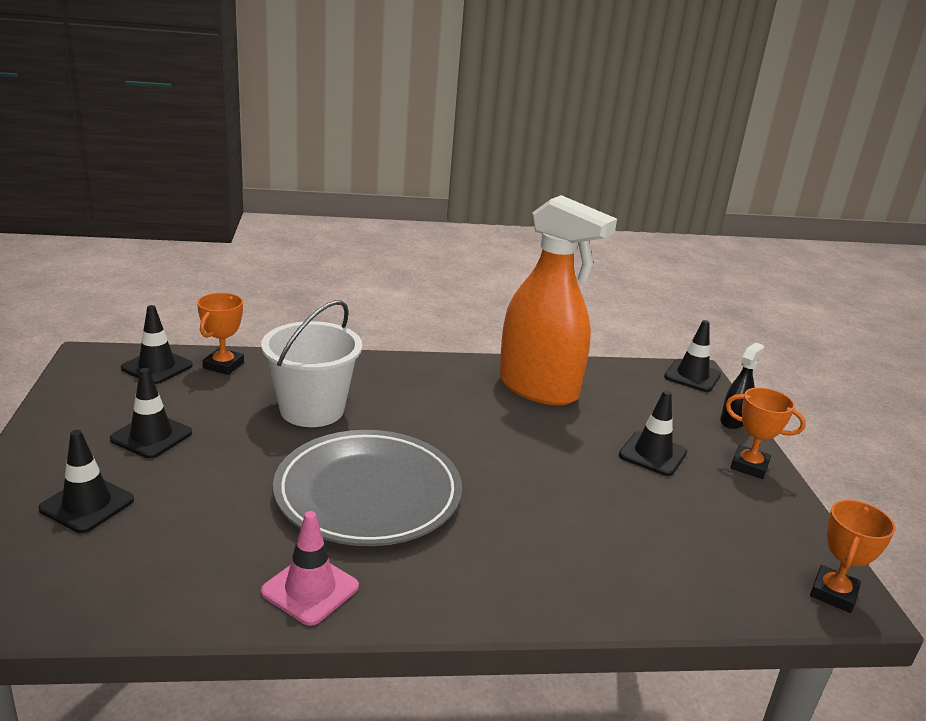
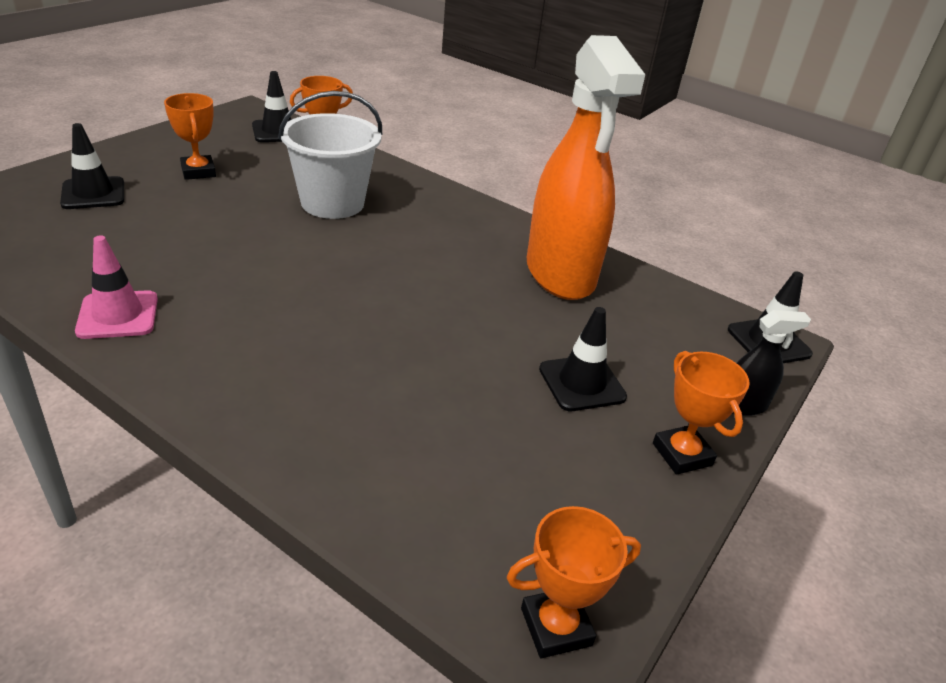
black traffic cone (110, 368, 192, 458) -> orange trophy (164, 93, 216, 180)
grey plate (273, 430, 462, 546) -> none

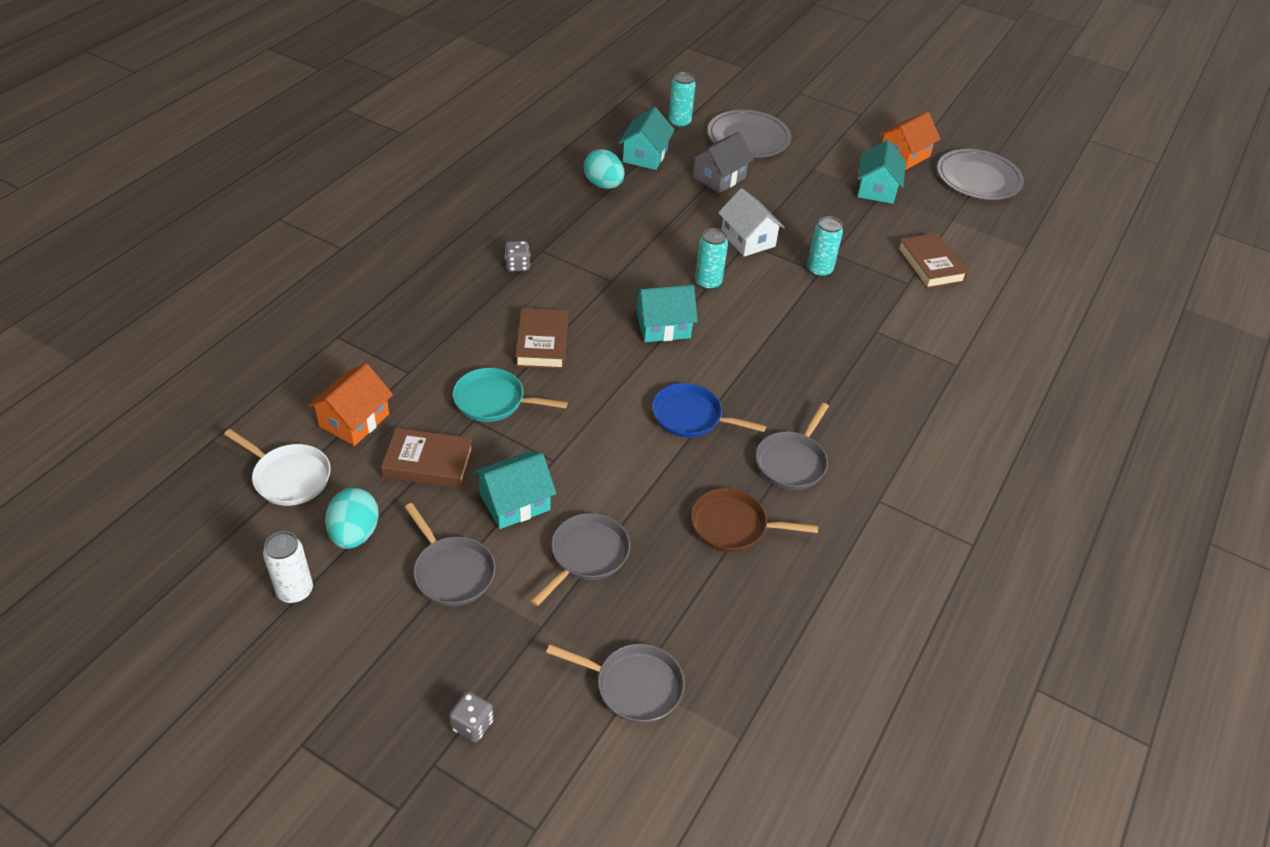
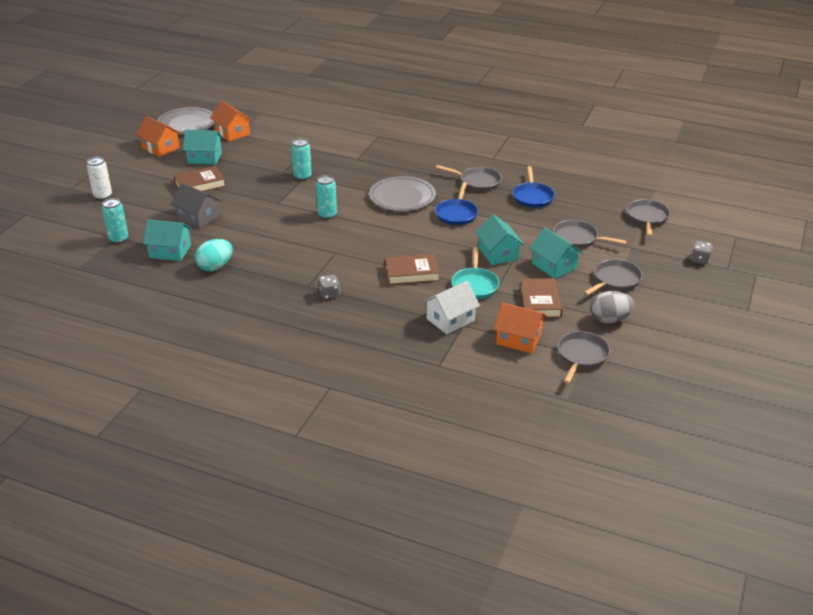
grey plate (707, 110, 791, 158) -> grey plate (369, 176, 436, 211), shifted
white house (718, 188, 785, 257) -> white house (423, 281, 480, 334), shifted
brown book (897, 233, 968, 289) -> brown book (173, 166, 226, 192), shifted
turquoise house (634, 285, 698, 342) -> turquoise house (475, 214, 524, 265), shifted
white pan (224, 429, 331, 506) -> grey pan (557, 331, 610, 384)
turquoise egg (325, 488, 379, 549) -> grey egg (591, 291, 634, 323)
brown pan (691, 488, 818, 552) -> blue pan (513, 166, 555, 208)
white can (263, 531, 313, 604) -> white can (87, 157, 112, 200), shifted
none -> orange house (210, 101, 252, 141)

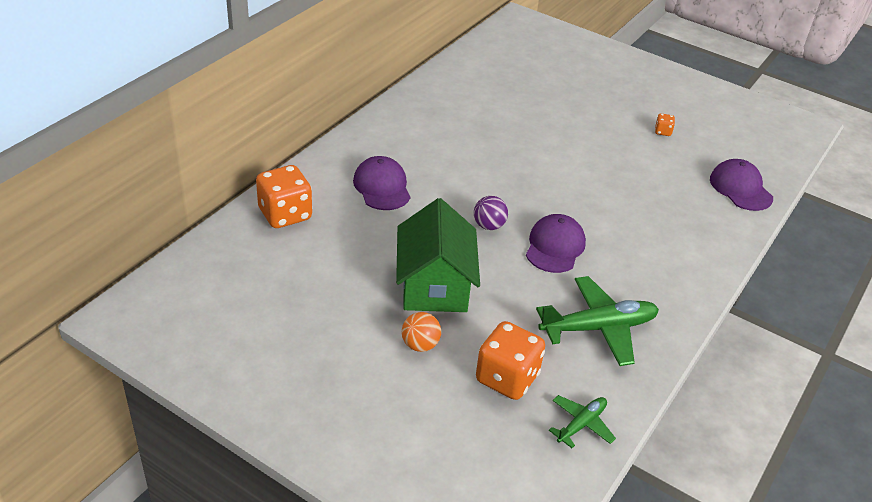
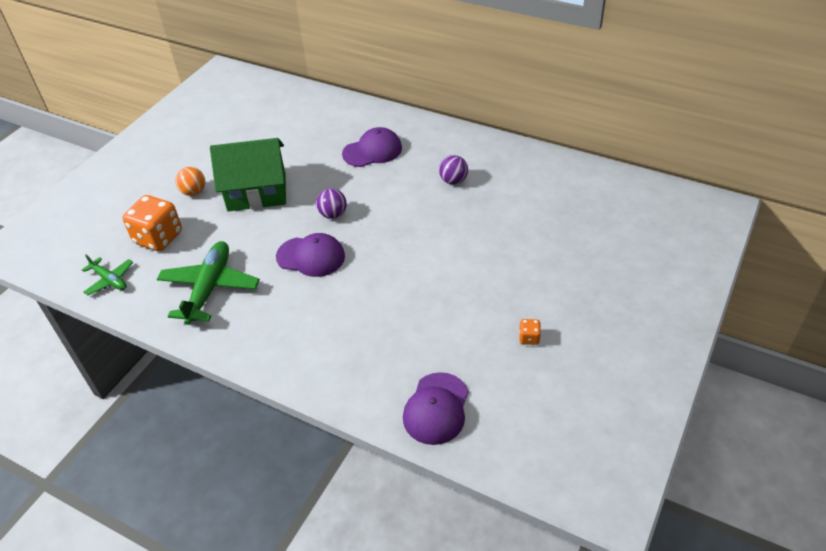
purple cap (710, 159, 773, 211) -> purple cap (403, 372, 468, 445), 135 degrees clockwise
orange dice (256, 165, 312, 228) -> none
green plane (536, 276, 659, 366) -> green plane (157, 241, 260, 325), 150 degrees counterclockwise
none -> purple ball (439, 155, 468, 185)

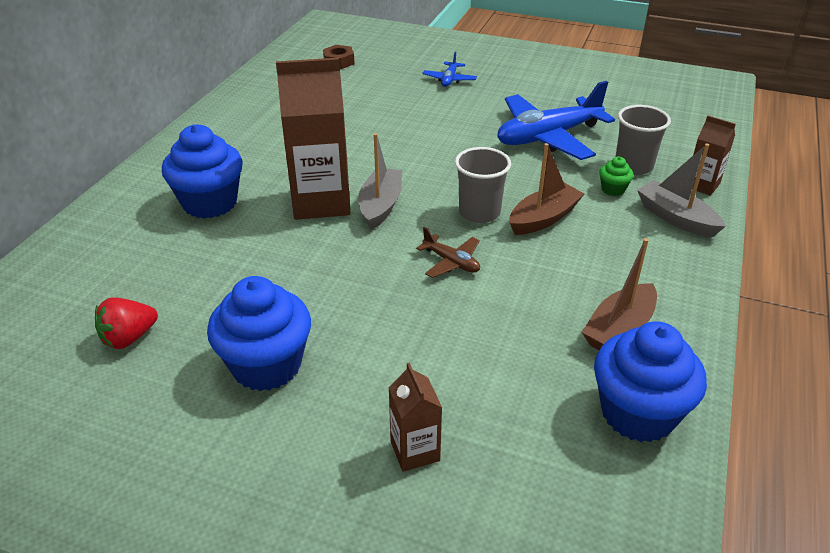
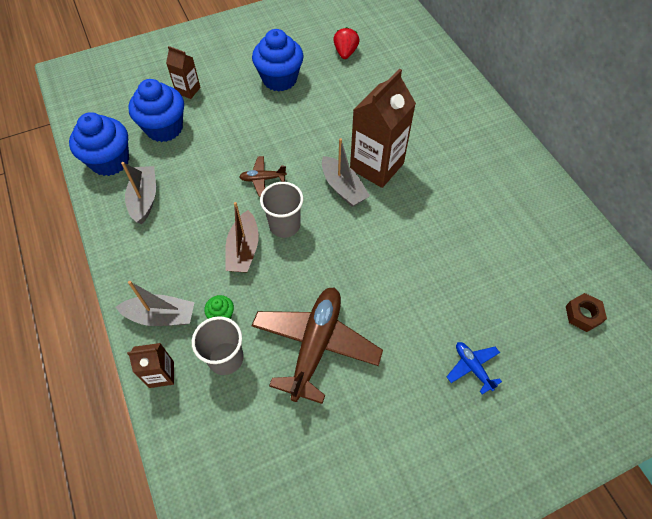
blue plane (497, 81, 615, 160) -> brown plane (251, 288, 383, 404)
blue cupcake (162, 124, 243, 219) -> blue cupcake (128, 79, 184, 142), shifted
brown boat (582, 238, 657, 350) -> grey boat (121, 162, 156, 224)

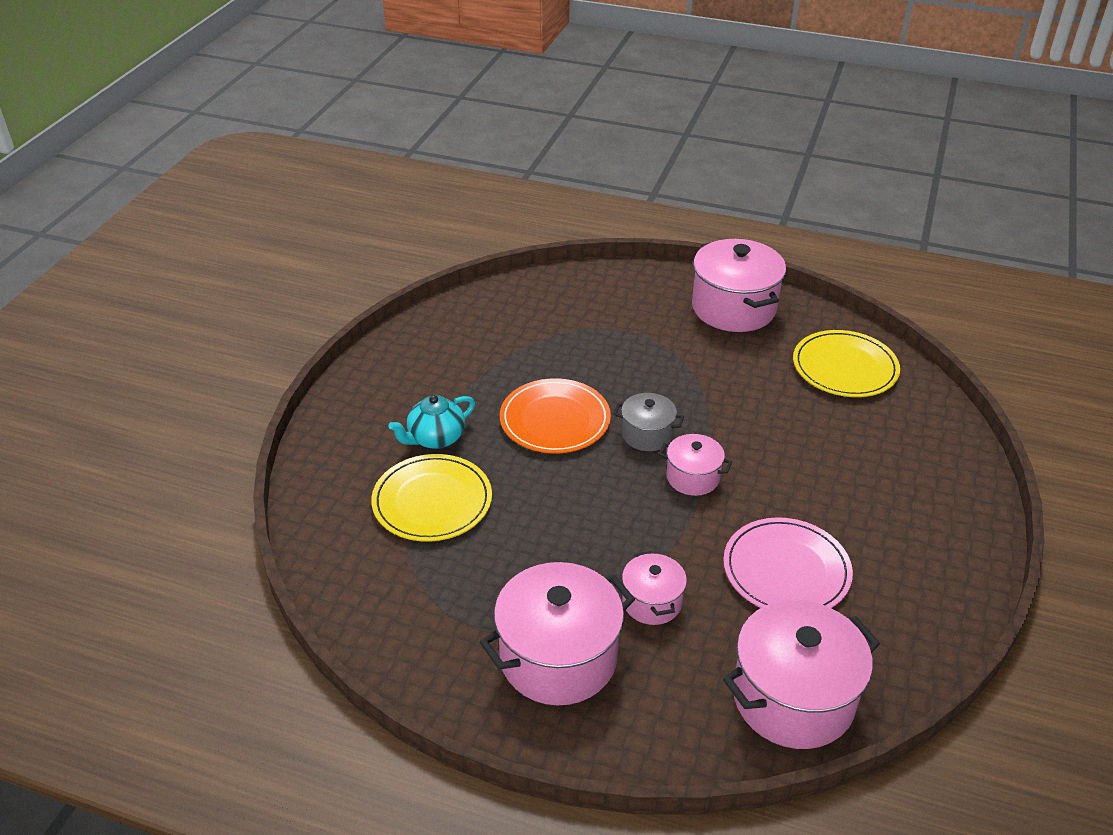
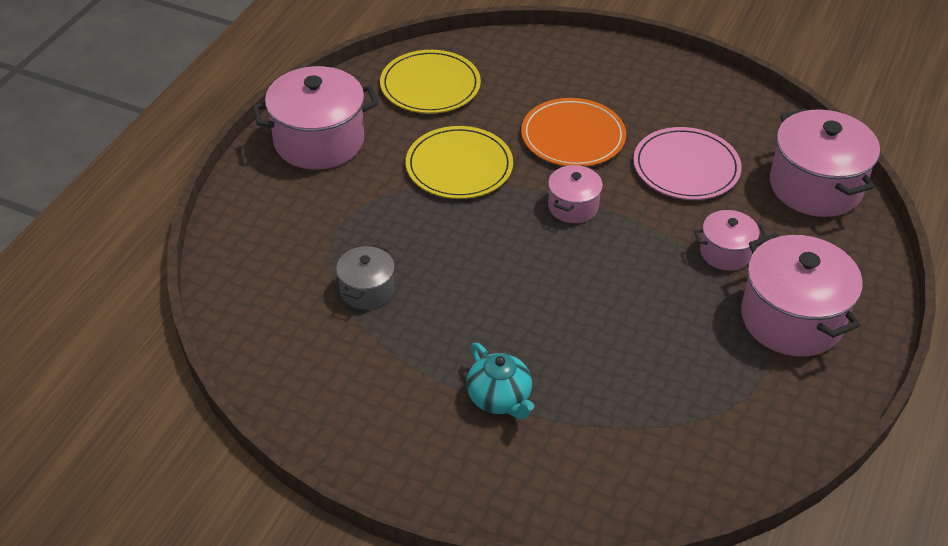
orange plate (500, 378, 611, 453) -> orange plate (521, 98, 626, 167), shifted
grey pot (614, 393, 684, 451) -> grey pot (336, 245, 395, 309), shifted
yellow plate (371, 454, 492, 542) -> yellow plate (406, 126, 513, 199), shifted

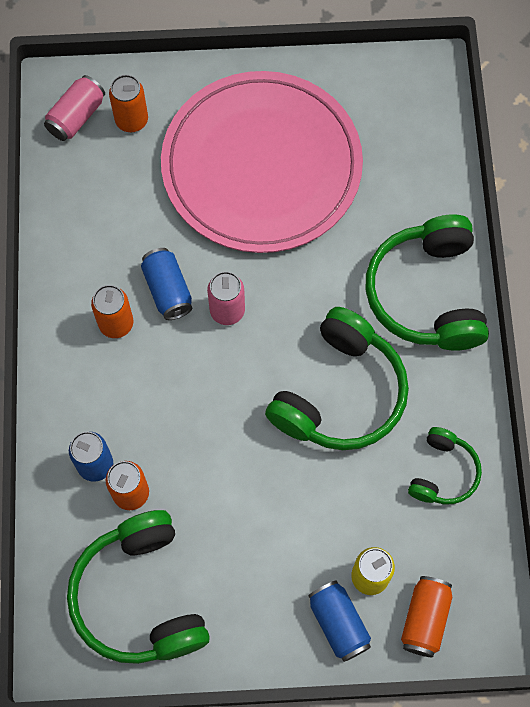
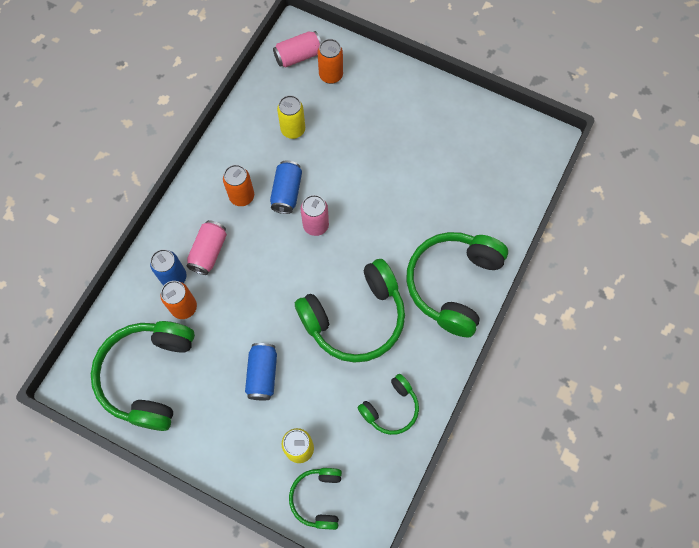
pink plate (161, 71, 363, 253) -> none
orange can (401, 576, 452, 657) -> green headphones (289, 468, 342, 530)
blue can (308, 580, 371, 662) -> blue can (245, 343, 277, 401), shifted
none -> yellow can (277, 95, 305, 139)
none -> pink can (187, 220, 227, 275)

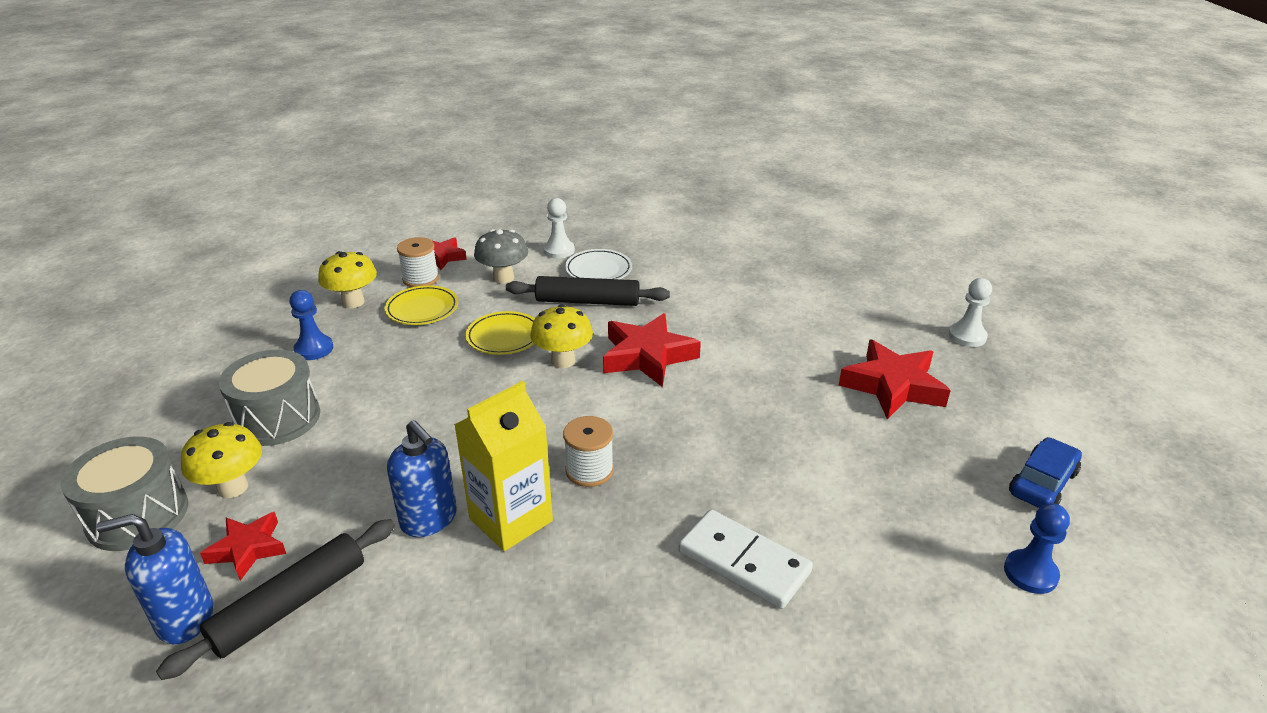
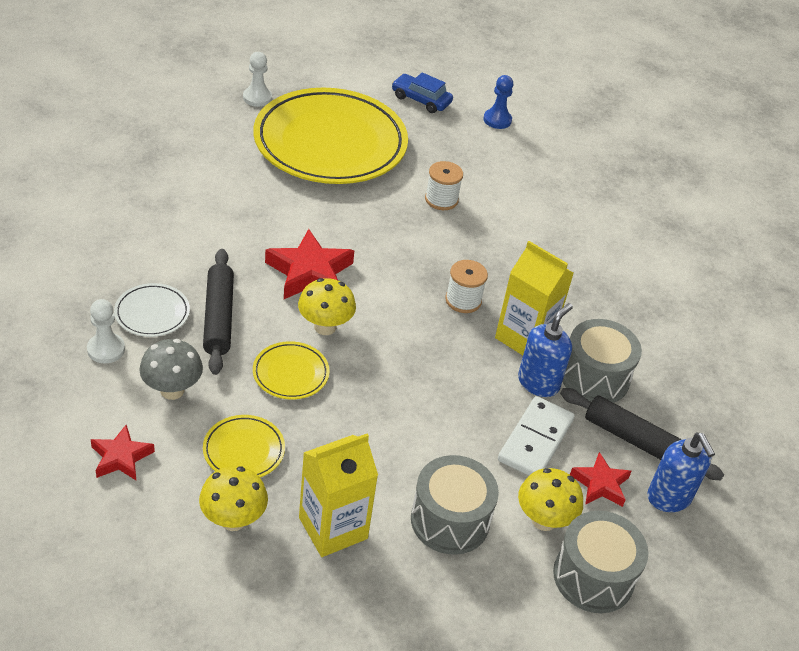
white spool (397, 237, 439, 287) -> white spool (425, 161, 463, 210), shifted
blue pawn (290, 290, 333, 360) -> yellow carton (299, 433, 378, 557)
red star (838, 340, 951, 419) -> yellow plate (253, 88, 408, 184)
white domino (679, 509, 813, 609) -> white domino (498, 396, 575, 476), shifted
none -> grey drum (562, 319, 642, 403)

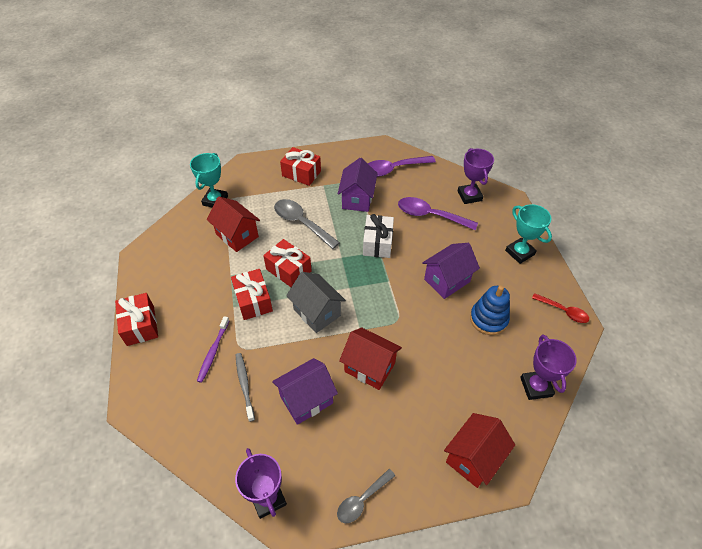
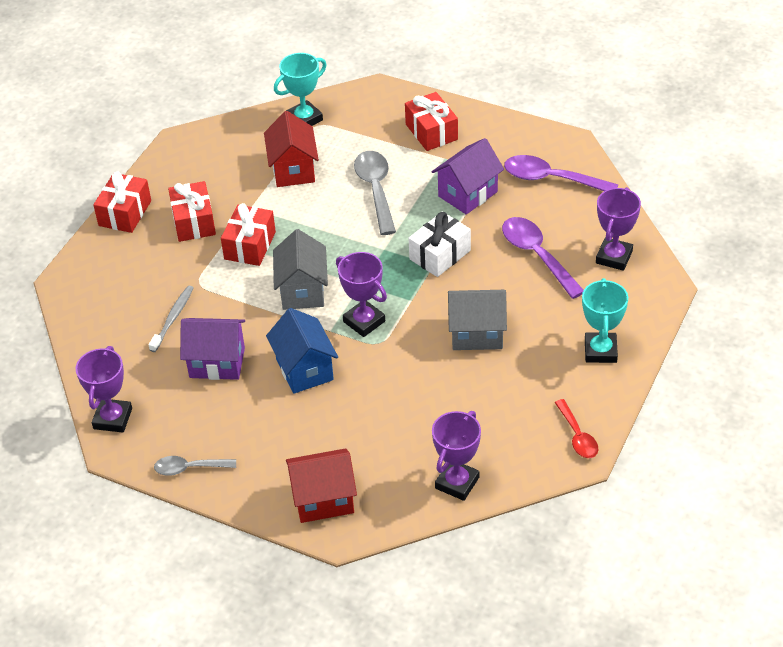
red gift (263, 239, 312, 287) -> red gift (168, 181, 216, 242), shifted
purple house (422, 243, 480, 299) -> grey house (448, 290, 507, 350)
blue stacking toy (470, 285, 510, 335) -> none
purple toothbrush (197, 316, 229, 383) -> none
red house (339, 327, 402, 390) -> blue house (266, 308, 338, 394)
none -> purple trophy (336, 252, 387, 337)

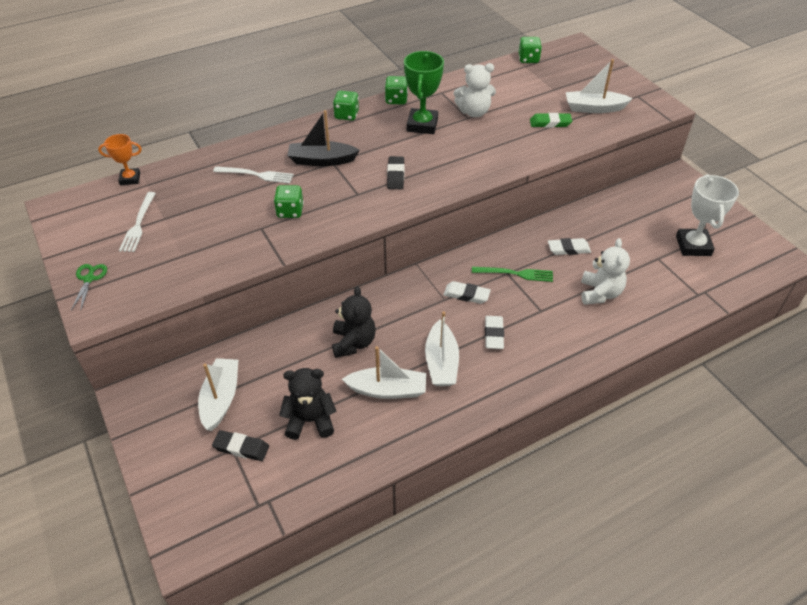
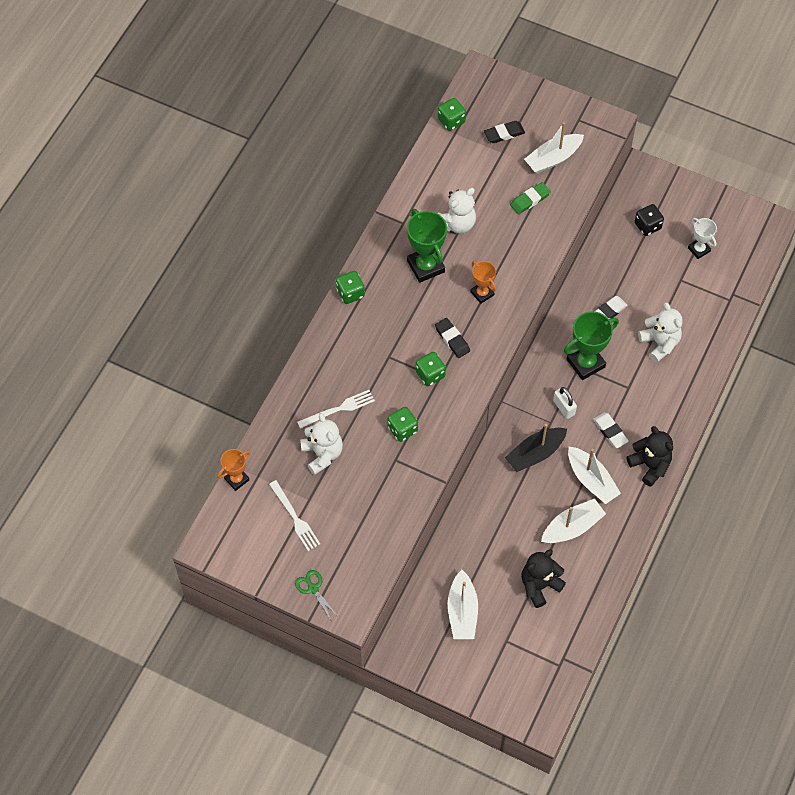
green dice (385, 76, 408, 105) -> green dice (416, 352, 446, 386), shifted
black boat (287, 110, 360, 166) -> black boat (505, 424, 567, 472), shifted
white trophy (676, 174, 739, 256) -> white trophy (688, 218, 717, 259), x0.60
green fork (472, 267, 553, 282) -> green trophy (564, 311, 619, 380)
white eraser (443, 281, 491, 304) -> white padlock (553, 387, 577, 419)
black teddy bear (332, 286, 376, 358) -> black teddy bear (627, 426, 673, 487), shifted
white boat (198, 358, 238, 431) -> white boat (448, 570, 478, 639), 150 degrees counterclockwise
black eraser (212, 430, 269, 461) -> black eraser (484, 121, 525, 143), shifted
none -> black dice (635, 204, 664, 236)
none -> orange trophy (471, 261, 496, 304)
none -> white teddy bear (300, 413, 343, 475)

